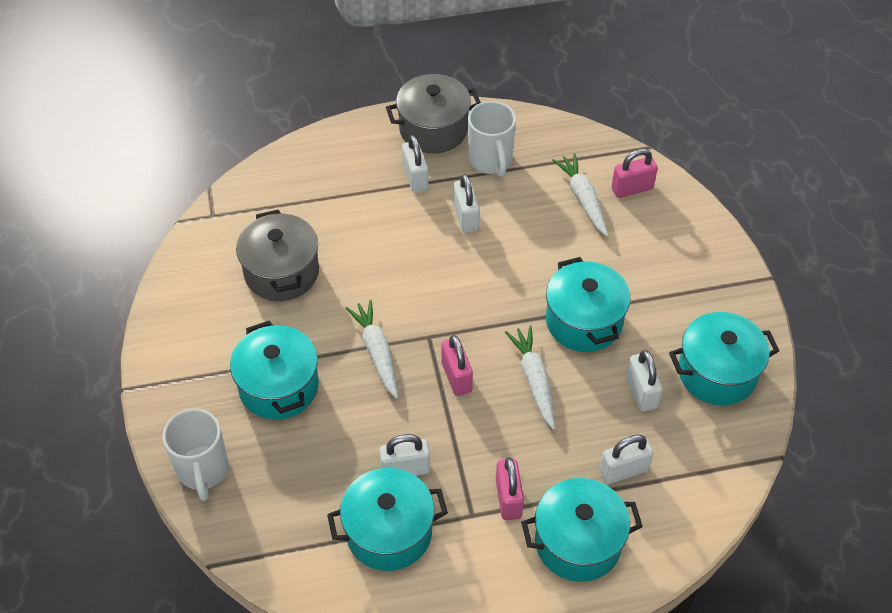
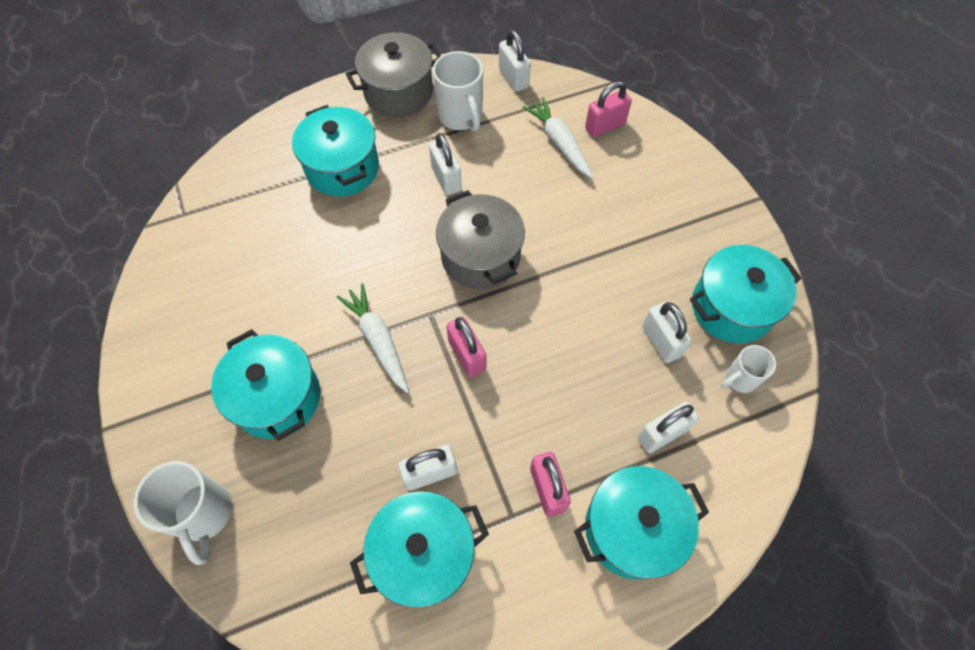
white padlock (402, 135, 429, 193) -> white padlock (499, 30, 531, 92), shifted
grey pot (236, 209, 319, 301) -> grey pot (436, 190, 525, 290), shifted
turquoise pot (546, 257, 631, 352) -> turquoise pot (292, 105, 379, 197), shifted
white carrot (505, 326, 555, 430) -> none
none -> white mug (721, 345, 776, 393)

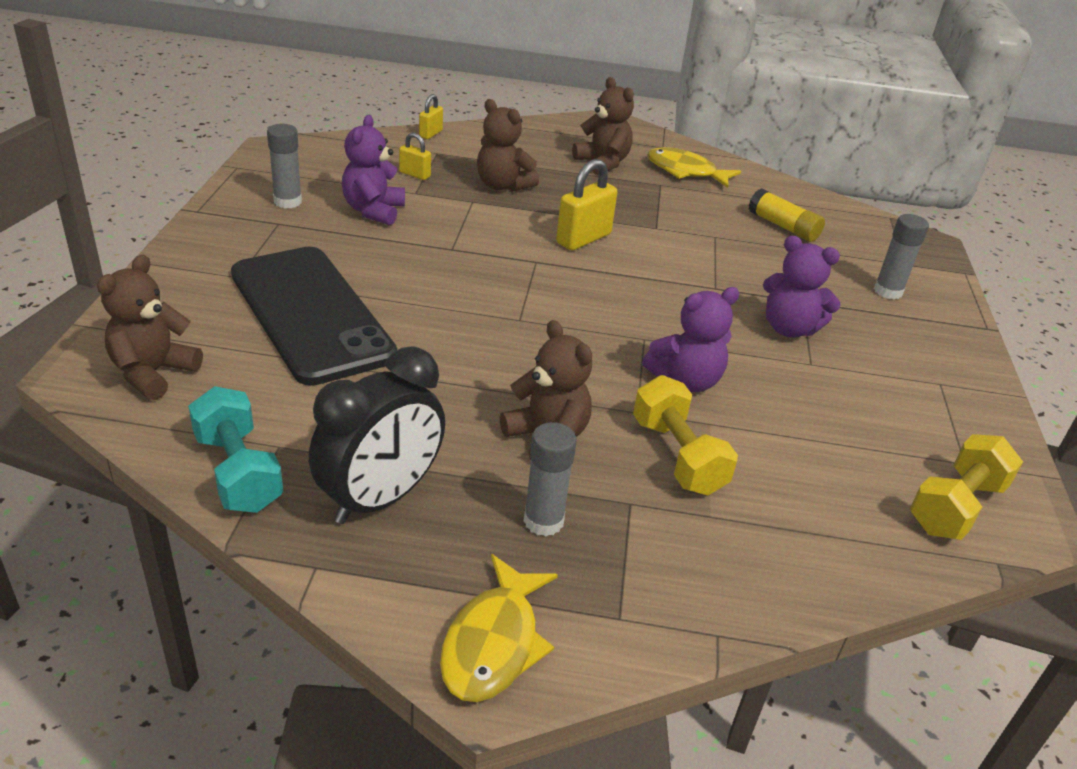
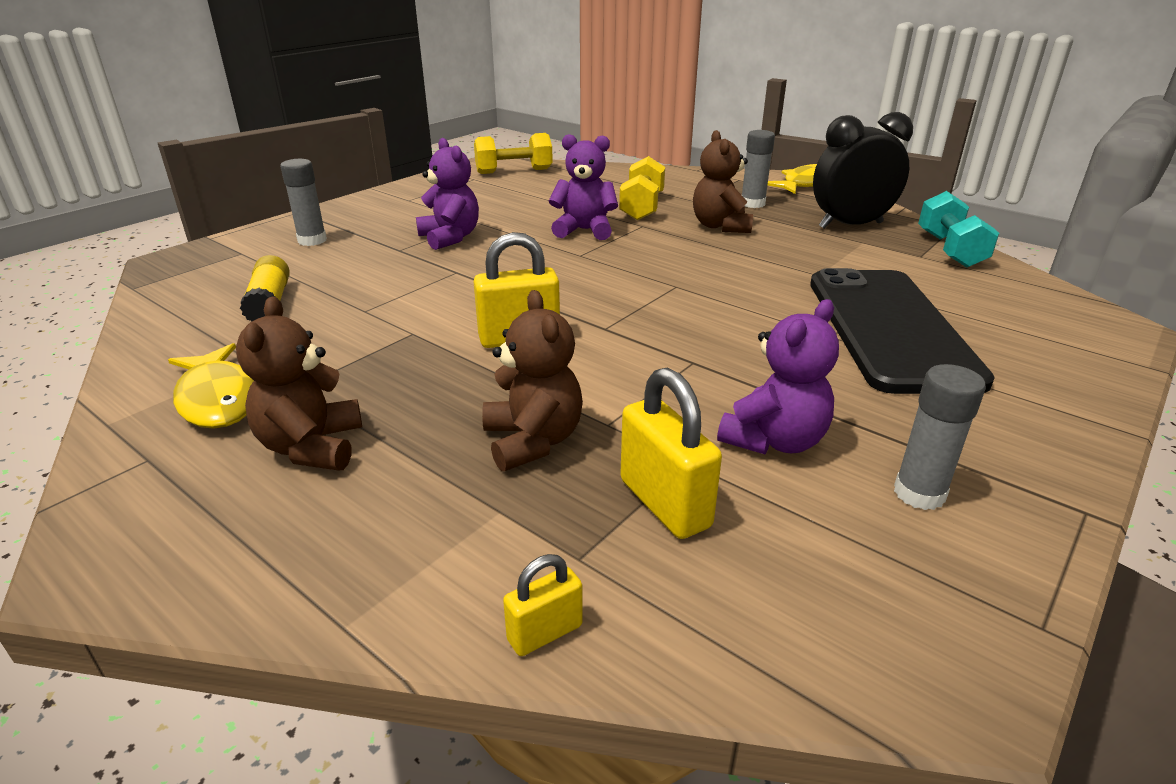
yellow padlock (399, 133, 431, 180) -> yellow padlock (620, 368, 722, 539), x1.78
brown teddy bear (97, 255, 203, 400) -> none

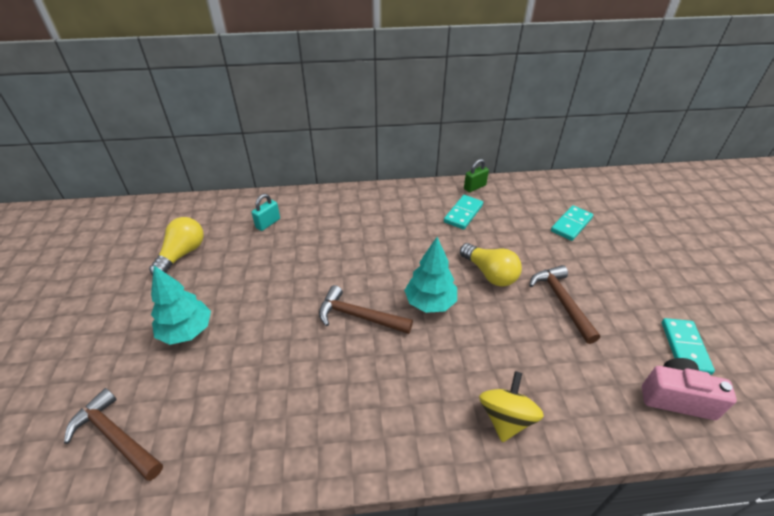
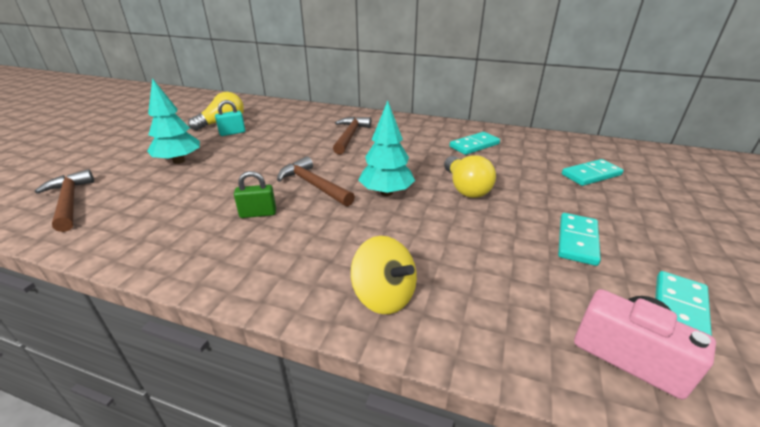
green padlock (464, 159, 489, 192) -> green padlock (234, 171, 276, 218), shifted
turquoise padlock (252, 194, 280, 231) -> turquoise padlock (215, 100, 245, 136), shifted
brown hammer (529, 265, 600, 344) -> brown hammer (333, 117, 371, 154), shifted
yellow spinning top (479, 371, 544, 442) -> yellow spinning top (351, 236, 417, 314), 90 degrees clockwise
none -> turquoise domino (558, 213, 601, 266)

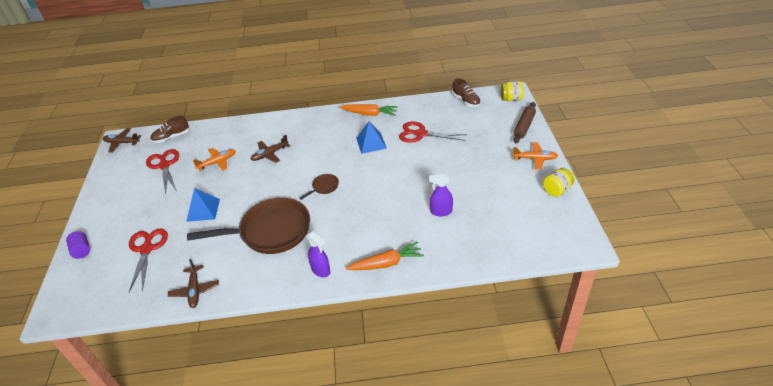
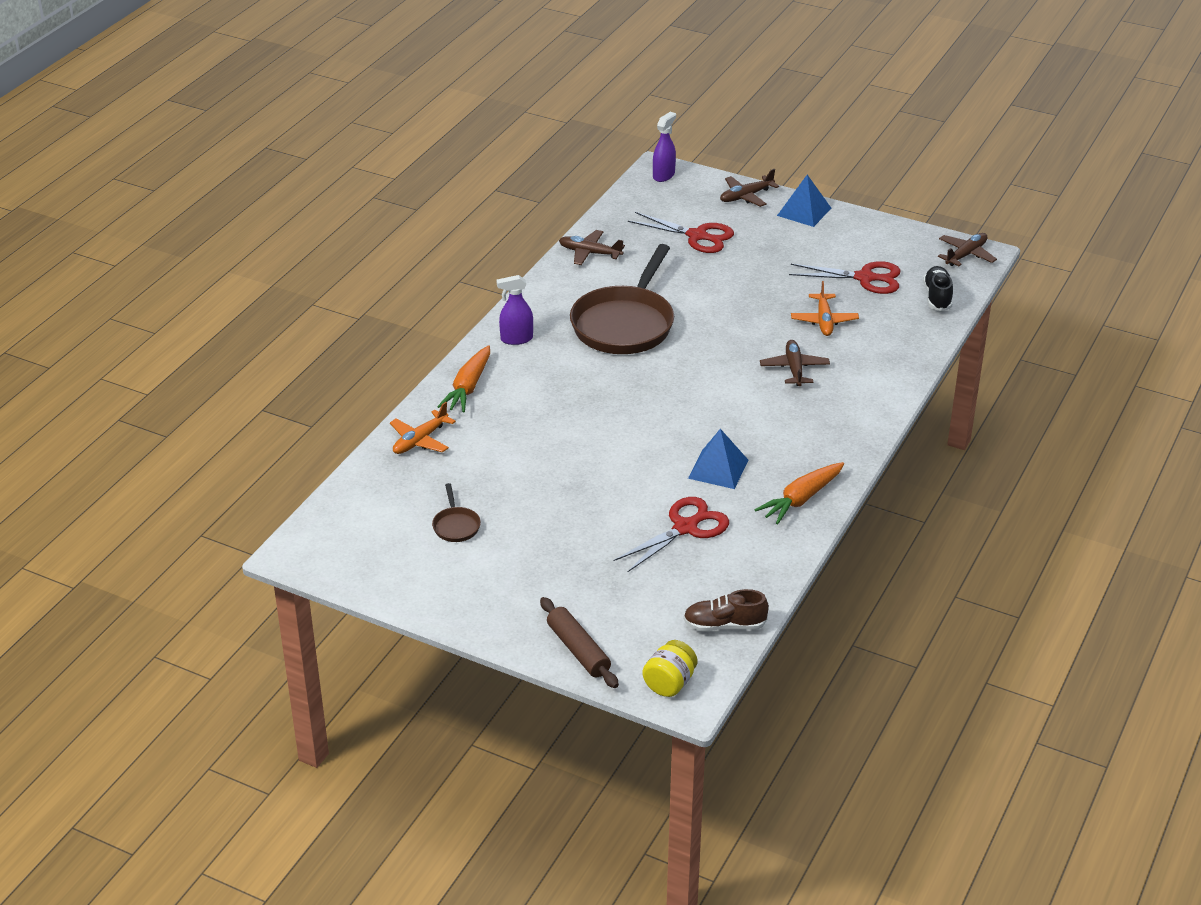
brown shoe (150, 116, 190, 143) -> black shoe (923, 266, 953, 311)
orange plane (512, 142, 558, 170) -> orange plane (390, 402, 456, 454), shifted
yellow jar (543, 168, 575, 197) -> none
purple spray bottle (429, 173, 453, 216) -> purple spray bottle (653, 112, 676, 182), shifted
brown pan (300, 174, 339, 200) -> brown pan (432, 483, 481, 542), shifted
blue pyramid (186, 188, 220, 222) -> blue pyramid (777, 175, 831, 227), shifted
purple cylinder (66, 231, 90, 259) -> brown plane (720, 169, 779, 207)

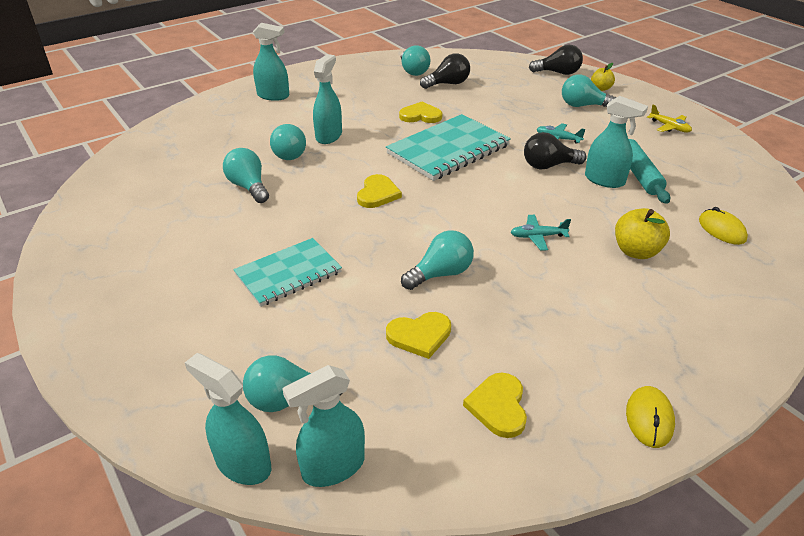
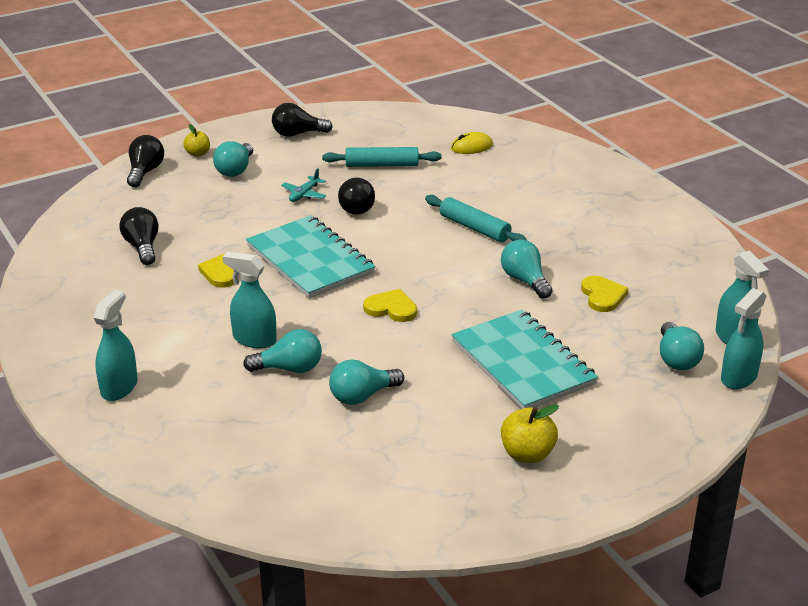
turquoise light bulb (401, 45, 430, 76) -> none
turquoise spray bottle (585, 96, 648, 188) -> none
yellow plane (647, 105, 692, 133) -> black light bulb (272, 103, 333, 137)
yellow apple (615, 208, 670, 259) -> yellow apple (501, 404, 559, 463), shifted
turquoise plane (511, 215, 571, 251) -> turquoise rolling pin (425, 195, 527, 242)
turquoise notebook (233, 238, 342, 307) -> turquoise notebook (451, 309, 598, 409), x1.51
yellow heart (463, 373, 527, 438) -> none
yellow mouse (626, 386, 675, 448) -> none

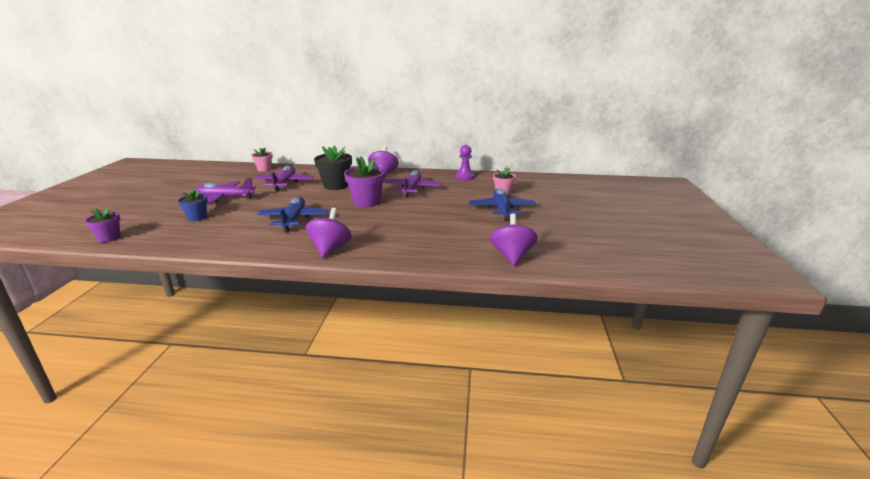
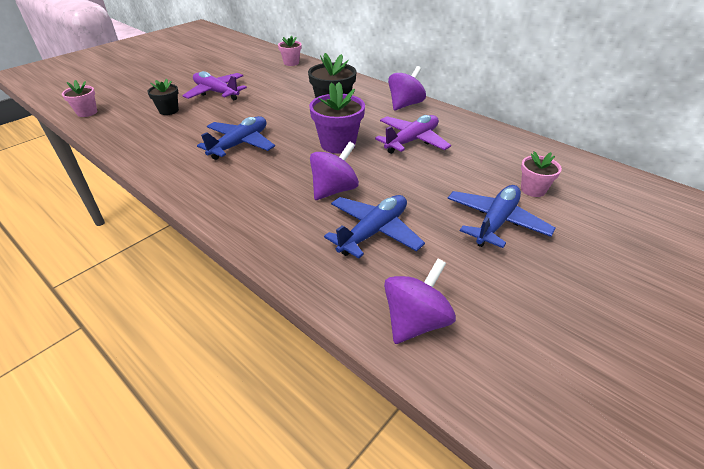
purple pawn (455, 145, 475, 180) -> none
purple plane (255, 166, 314, 192) -> none
blue flower pot (178, 189, 208, 221) -> black flower pot (147, 79, 179, 115)
purple flower pot (85, 207, 121, 242) -> pink flower pot (62, 80, 97, 117)
purple spinning top (306, 208, 352, 258) -> purple spinning top (310, 141, 359, 200), shifted
none -> blue plane (324, 195, 425, 259)

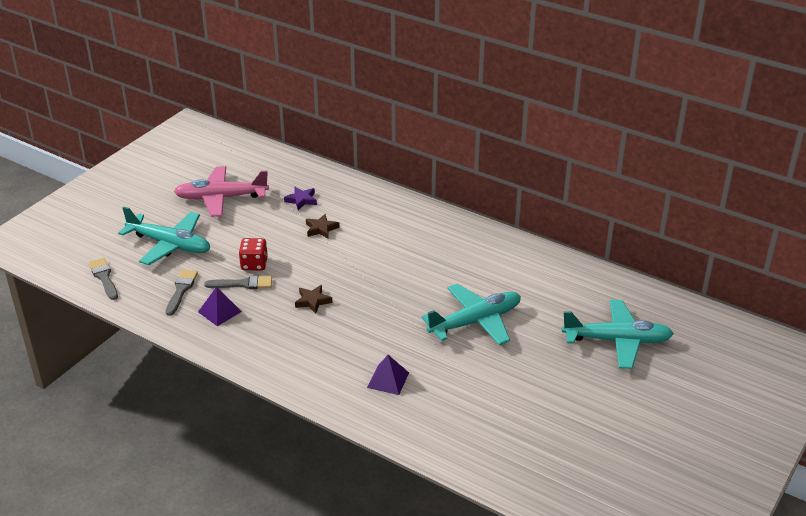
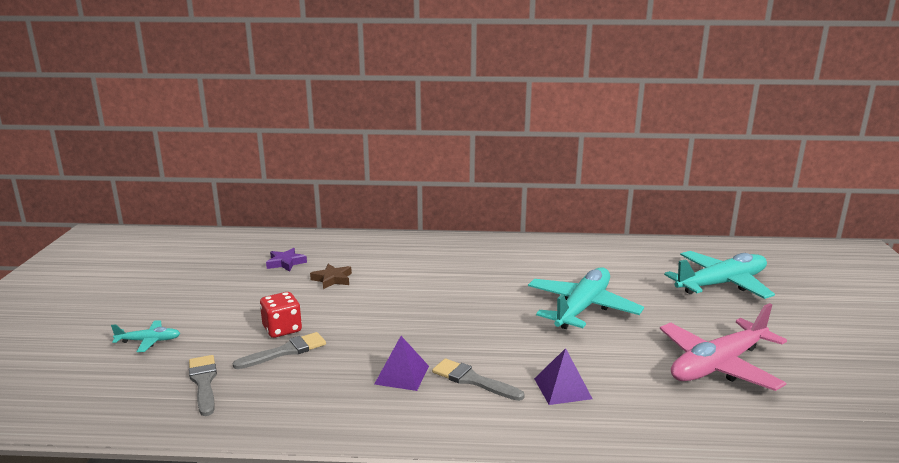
pink plane (174, 166, 269, 217) -> pink plane (660, 303, 787, 391), shifted
turquoise plane (118, 207, 210, 265) -> turquoise plane (111, 320, 180, 352), x0.46
grey brush (89, 258, 118, 300) -> grey brush (432, 359, 525, 401), shifted
brown star (295, 285, 332, 314) -> none
purple pyramid (198, 287, 242, 326) -> purple pyramid (374, 336, 429, 391), shifted

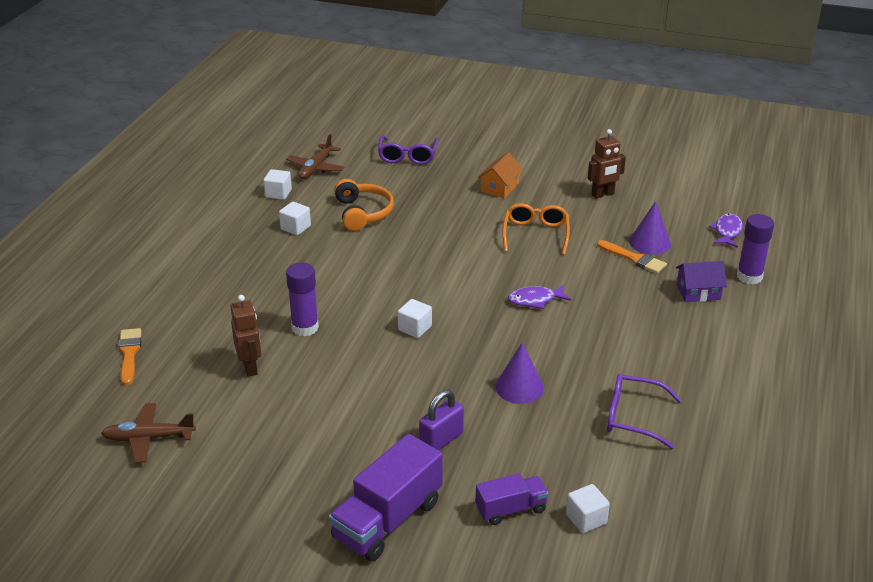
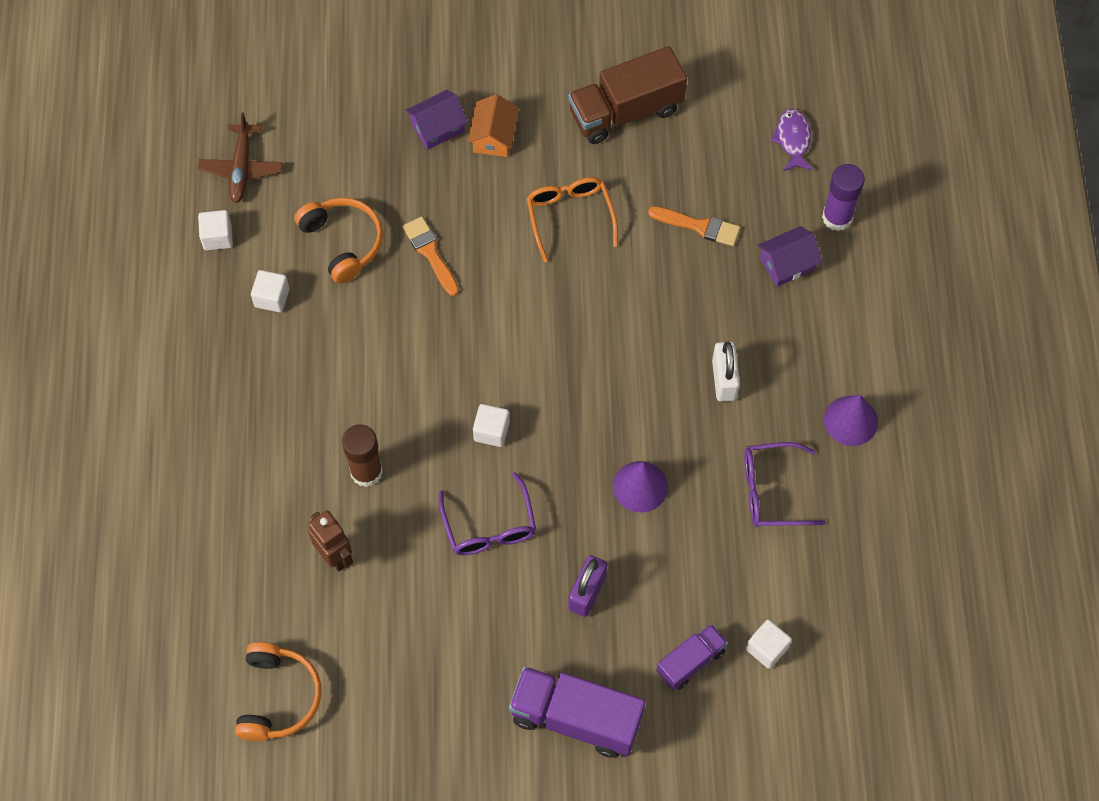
brown robot (588, 129, 626, 199) -> brown truck (568, 46, 687, 144)
purple glasses (378, 135, 439, 165) -> purple glasses (439, 472, 536, 555), shifted
purple cone (629, 201, 671, 255) -> purple cone (824, 395, 878, 446), shifted
purple glue stick (286, 262, 319, 336) -> brown glue stick (342, 425, 383, 487)
purple fish (508, 285, 571, 309) -> none
orange brush (118, 328, 142, 385) -> orange brush (403, 216, 459, 296), shifted
brown plane (101, 403, 196, 463) -> orange headphones (235, 642, 321, 741)
purple truck (329, 434, 443, 562) -> purple truck (509, 666, 645, 758), 90 degrees clockwise
none -> purple house (405, 90, 468, 150)
none -> white padlock (712, 341, 740, 402)

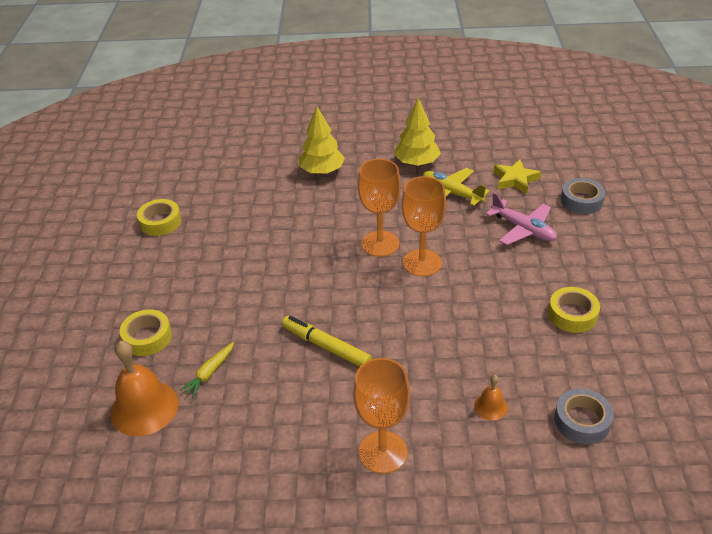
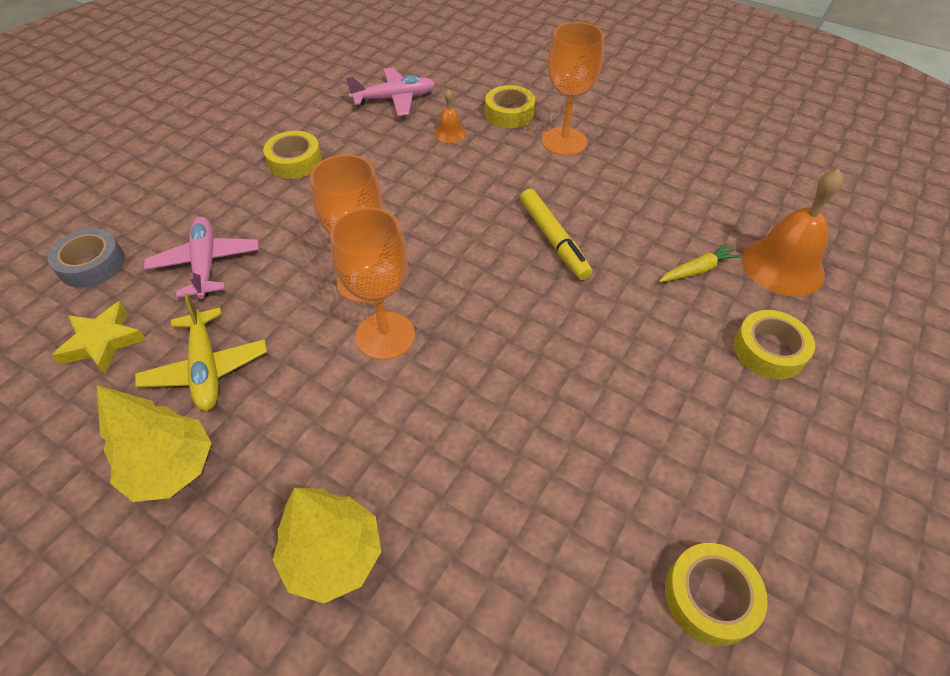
grey tape (554, 388, 614, 444) -> pink plane (346, 67, 436, 116)
none -> yellow tape (485, 85, 535, 128)

